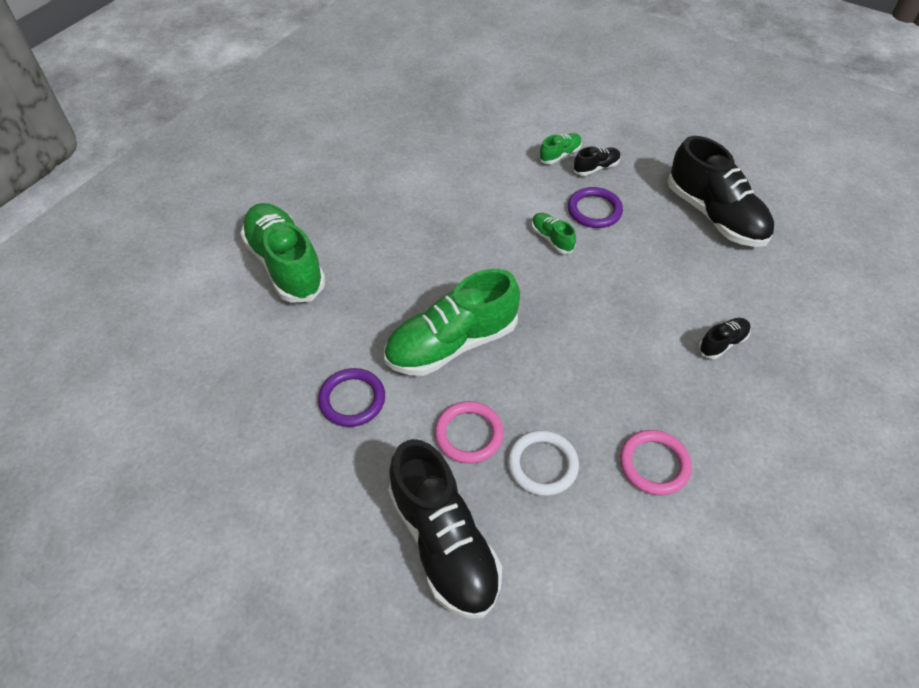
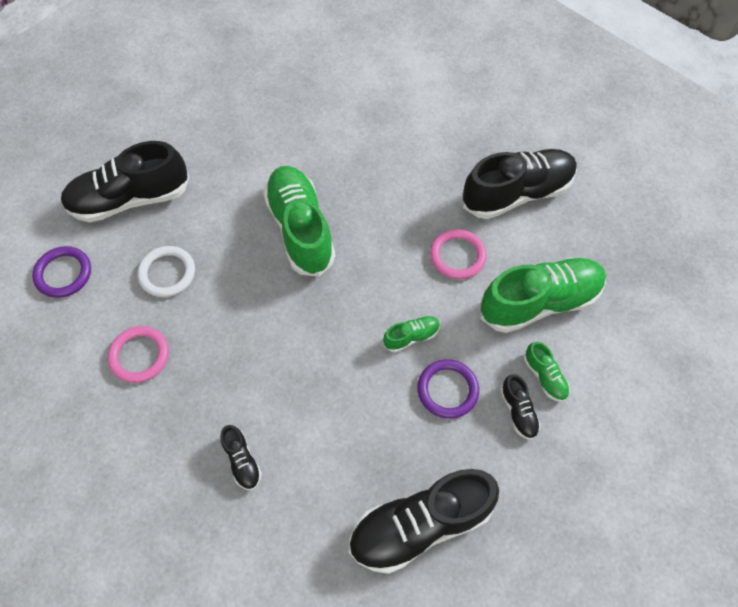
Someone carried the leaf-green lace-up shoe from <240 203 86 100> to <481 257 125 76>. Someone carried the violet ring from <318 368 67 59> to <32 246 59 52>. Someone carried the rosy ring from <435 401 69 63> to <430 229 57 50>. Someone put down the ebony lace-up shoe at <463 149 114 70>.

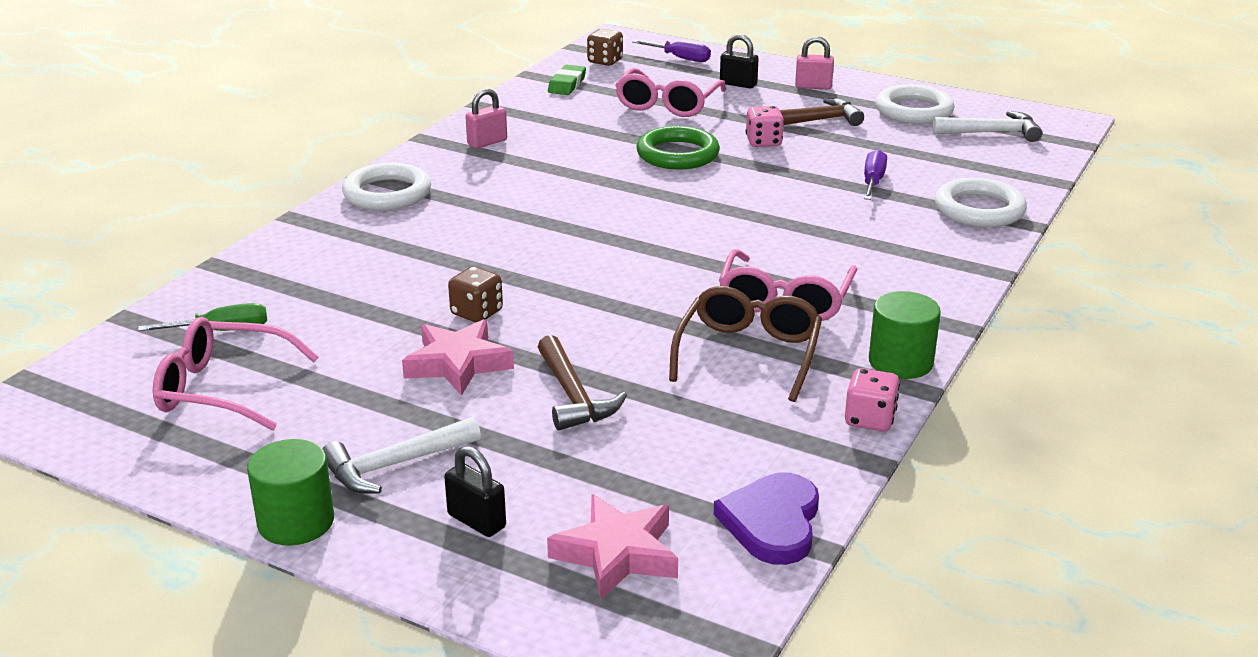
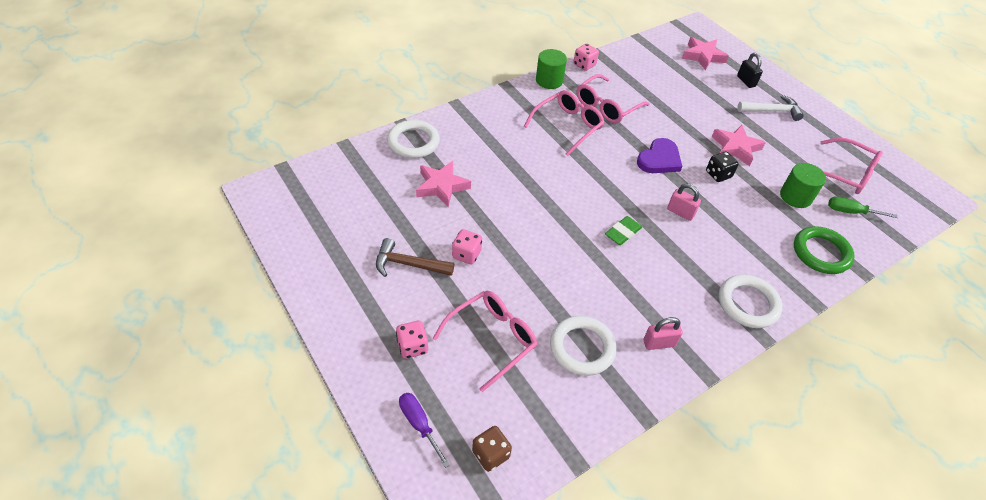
Someone swapped the ebony lock at <720 34 39 54> for the rosy game die at <396 321 32 38>. Someone carried the rosy lock from <795 36 39 53> to <667 184 34 37>. Someone carried the leaf-green gum eraser from <548 65 38 30> to <605 216 37 29>. Someone carried the pure white ring from <875 85 80 39> to <550 316 67 60>. Someone took away the pure white claw hammer at <932 111 110 31>. Someone carried the leaf-green ring from <636 126 84 44> to <794 226 61 48>. Someone swapped the violet hand screwdriver at <864 149 23 51> for the rosy star at <416 161 55 46>. Someone repainted the dark brown game die at <448 266 55 57>, which became the ebony game die at <706 152 33 30>. Someone repainted the dark brown glasses at <669 286 153 116>, which became the rosy glasses at <577 74 73 49>. Someone took away the dark brown claw hammer at <538 335 89 96>. Someone carried the leaf-green cylinder shape from <247 439 87 106> to <780 163 46 45>. Someone carried the violet heart from <714 473 105 92> to <637 138 46 35>.

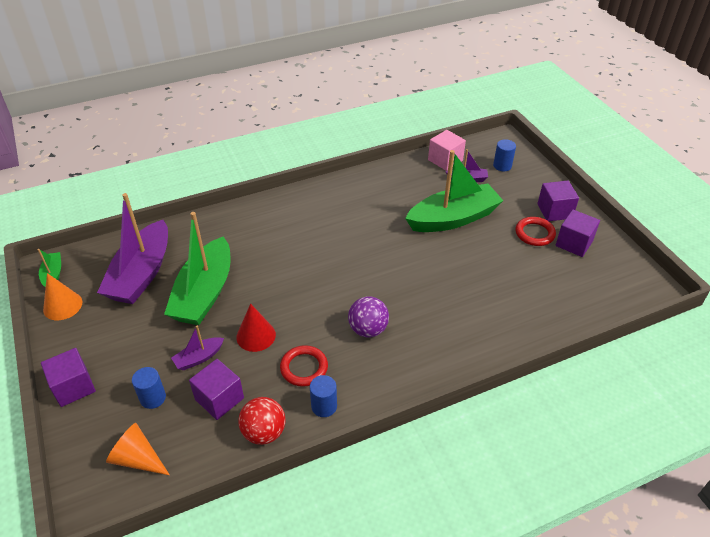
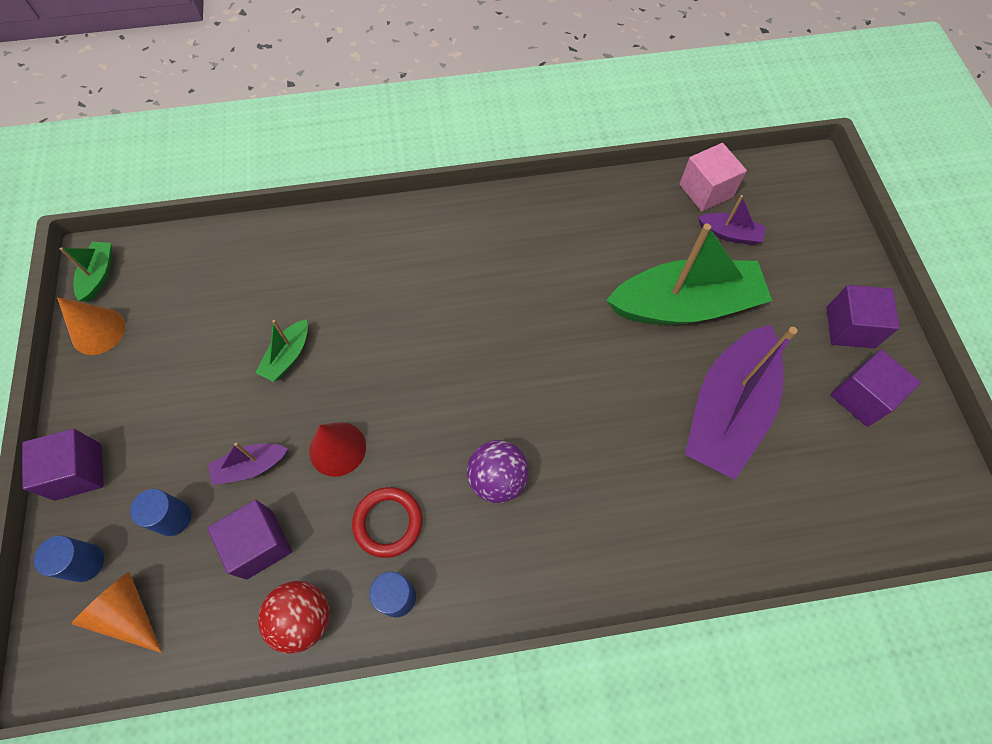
Someone carried the cobalt cylinder shape from <493 139 23 32> to <34 536 70 46>. Someone carried the violet sailboat from <97 193 71 111> to <685 325 113 155>. Someone scaled the leaf-green sailboat at <164 212 66 113> by 0.44. Someone took away the red ring at <515 217 41 29>.

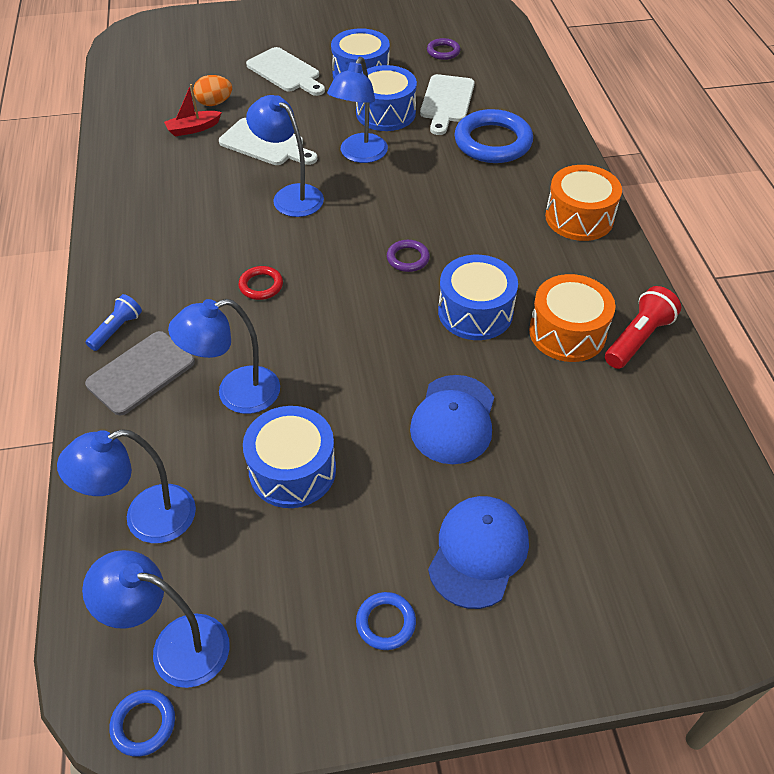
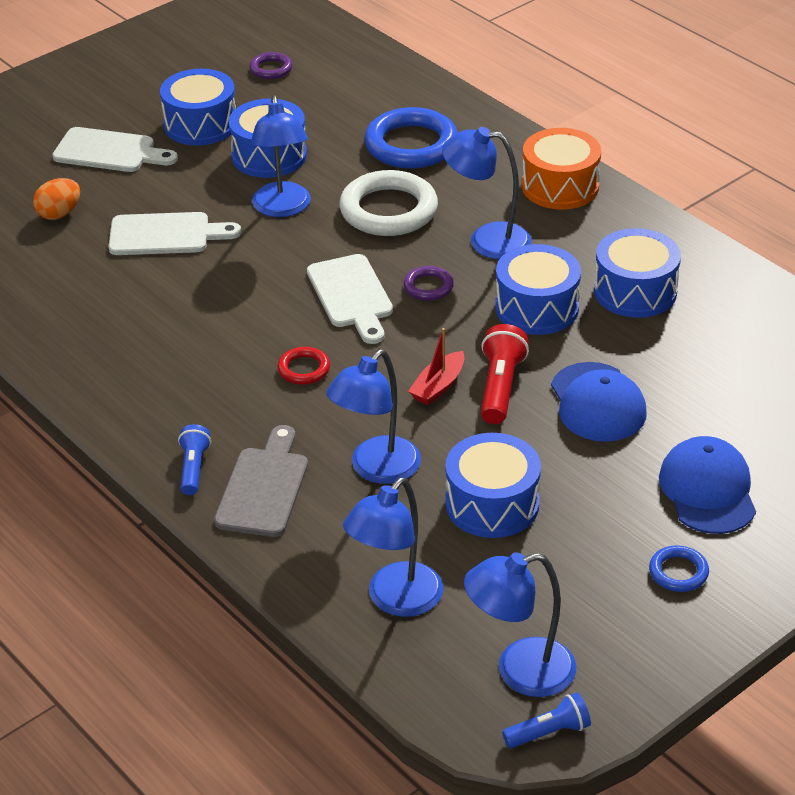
Someone carried the pure white chopping board from <420 74 55 61> to <307 254 86 90>. Someone carried the red sailboat from <164 84 58 53> to <408 328 57 77>. Someone carried the cobalt desk lamp from <246 95 78 122> to <442 127 89 132>. Someone repainted the orange toy drum at <529 274 86 88>, which became the cobalt toy drum at <594 228 87 90>. Someone carried the red flashlight from <605 286 76 83> to <481 324 48 100>. Someone swapped the cobalt ring at <109 690 66 66> for the cobalt flashlight at <502 692 89 56>. Someone put down the pure white ring at <339 170 99 66>.

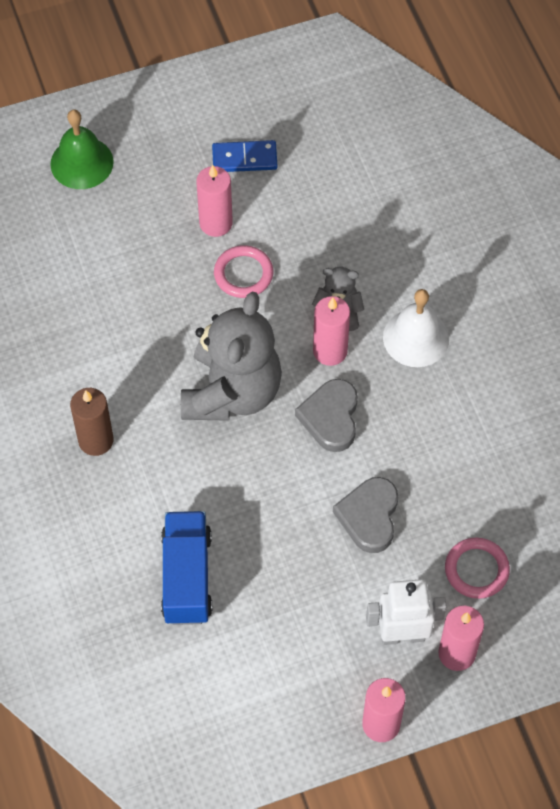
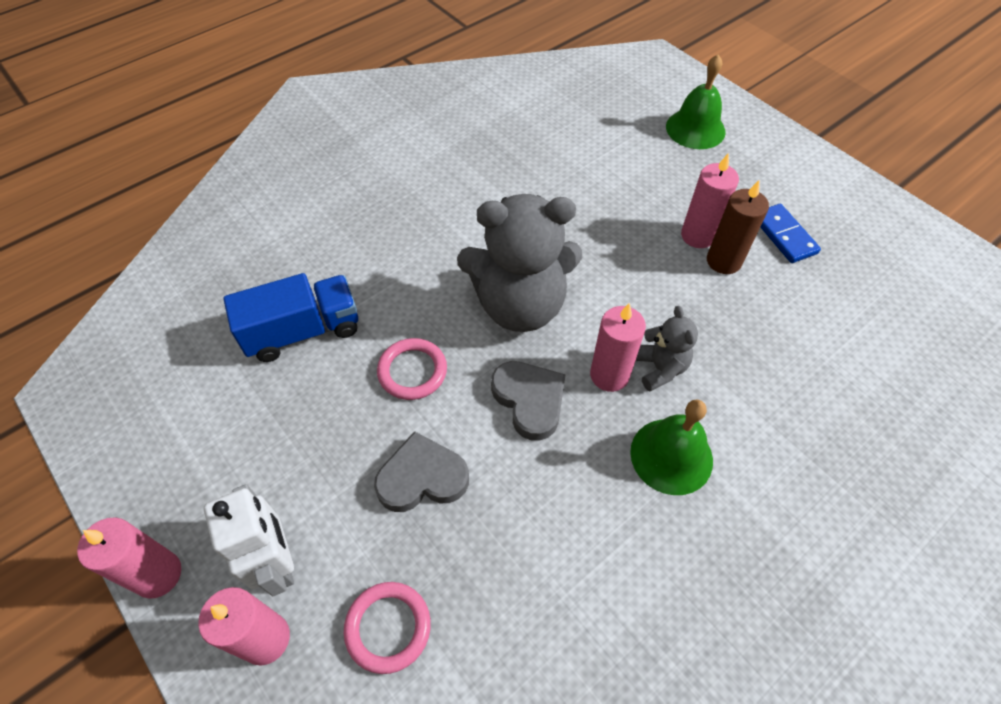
Someone carried the rosy ring from <214 245 59 53> to <377 338 70 62>. Someone repainted the pure white school bell at <383 289 66 78>, which became the leaf-green school bell at <630 400 83 95>. Someone rotated the gray heart at <295 379 63 73> by 75 degrees clockwise. Someone carried the dark brown candle from <70 388 44 68> to <707 180 62 94>.

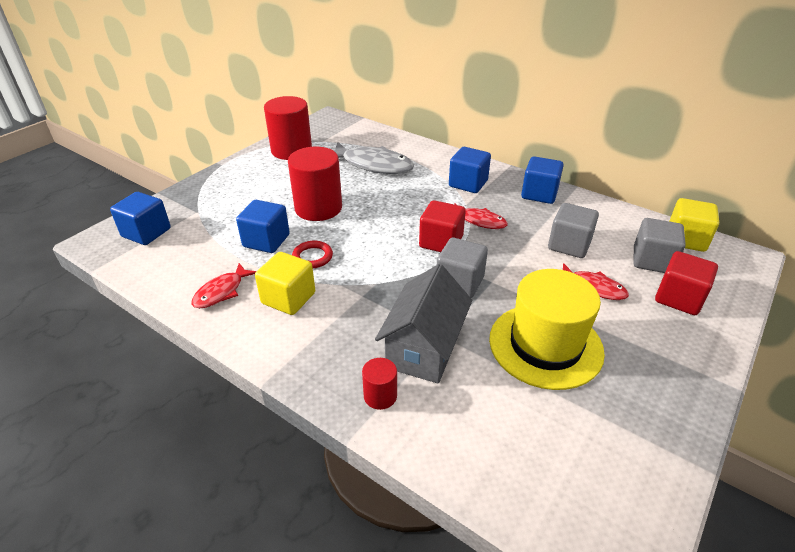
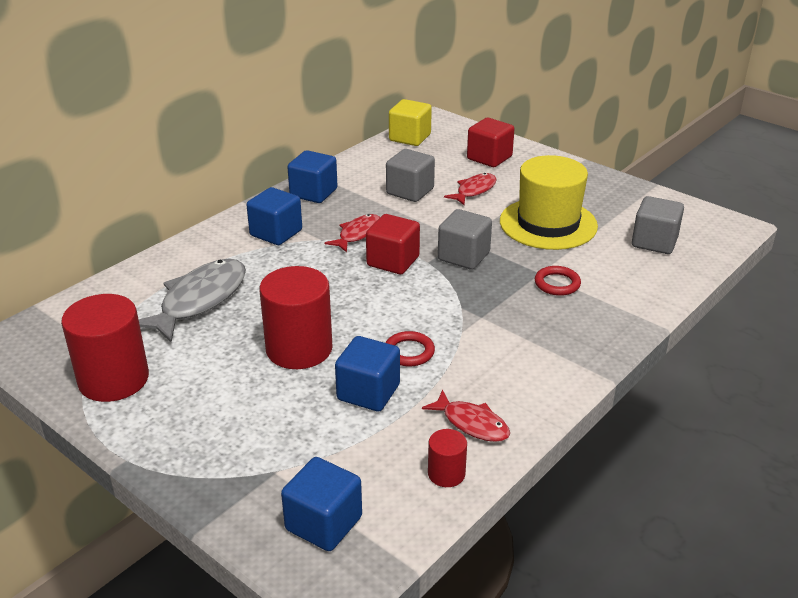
Someone carried the gray block from <634 218 52 55> to <632 196 52 58>. Someone took away the bright yellow block at <255 252 60 63>. Someone swapped the gray cottage at <375 264 97 120> for the red ring at <535 266 46 30>. Someone carried the red cylinder shape from <362 358 35 52> to <428 429 39 58>.

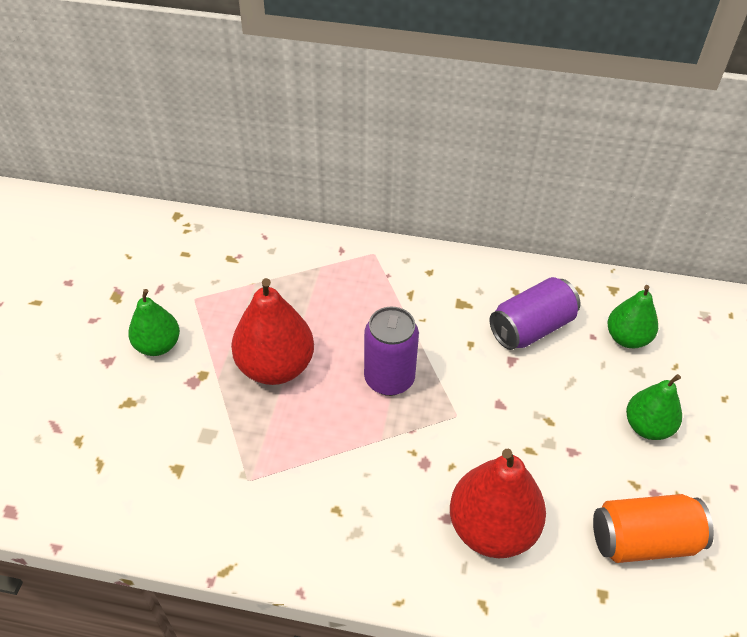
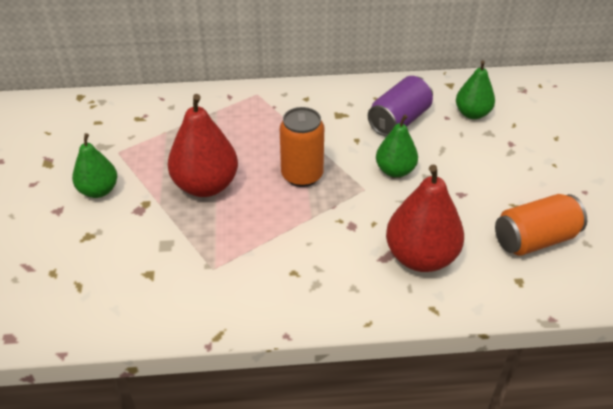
Someone repainted the violet can at <364 307 55 89>, which became the orange can at <280 107 44 80>. Someone carried the leaf-green pear fruit from <626 374 56 66> to <376 115 42 63>.

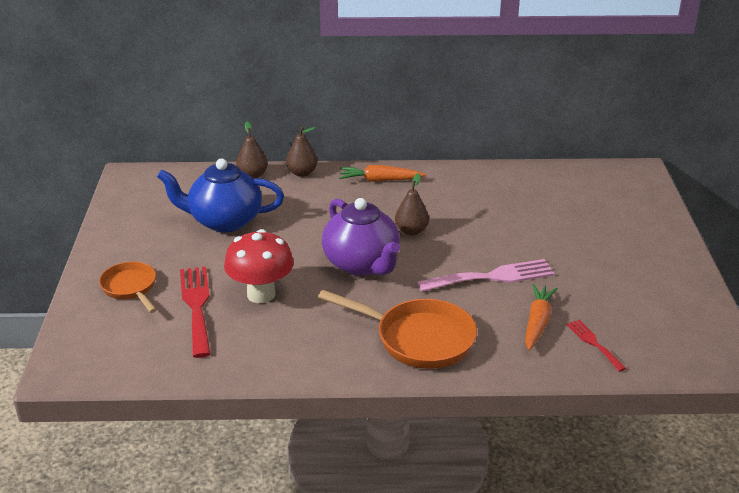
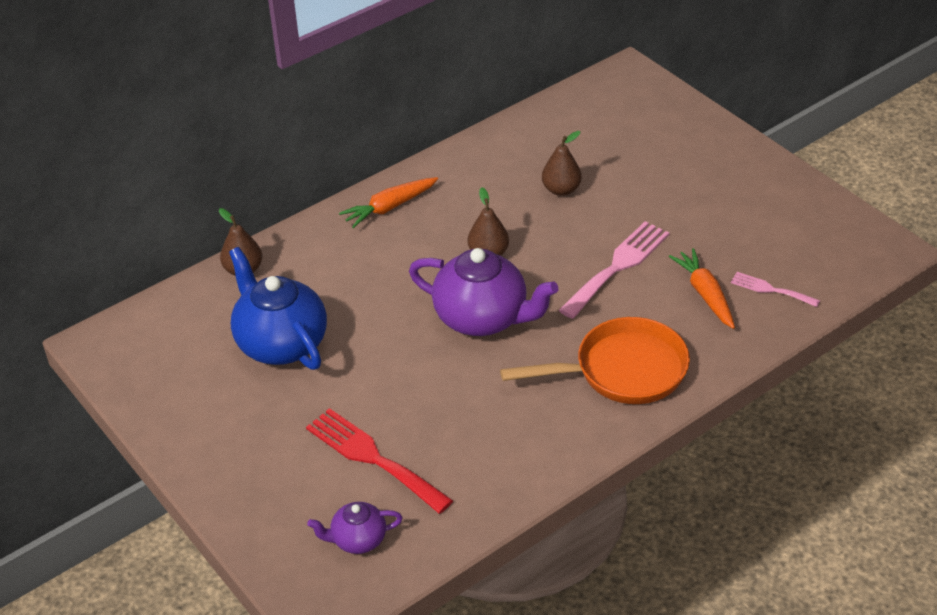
Someone carried the dark brown pear fruit from <286 126 31 51> to <542 131 40 65>. Someone rotated the cobalt teapot at <157 158 127 74> by 90 degrees clockwise. Someone took away the red fungus at <224 229 70 74>. Someone took away the orange frying pan at <99 261 58 52>. Someone repainted the red table fork at <567 320 59 52>, which became the rosy table fork at <731 272 89 35>. Someone put down the violet teapot at <307 502 96 52>.

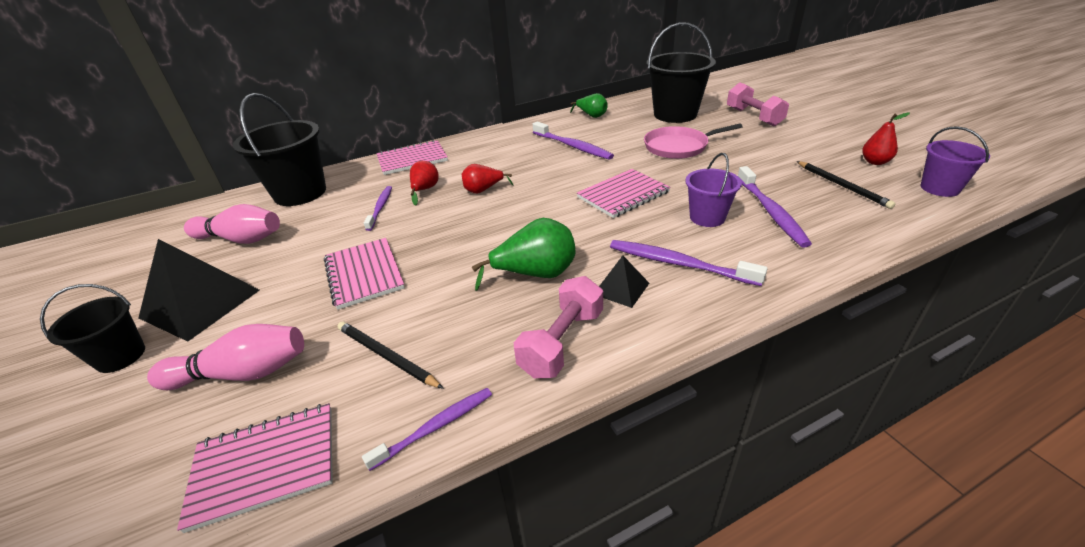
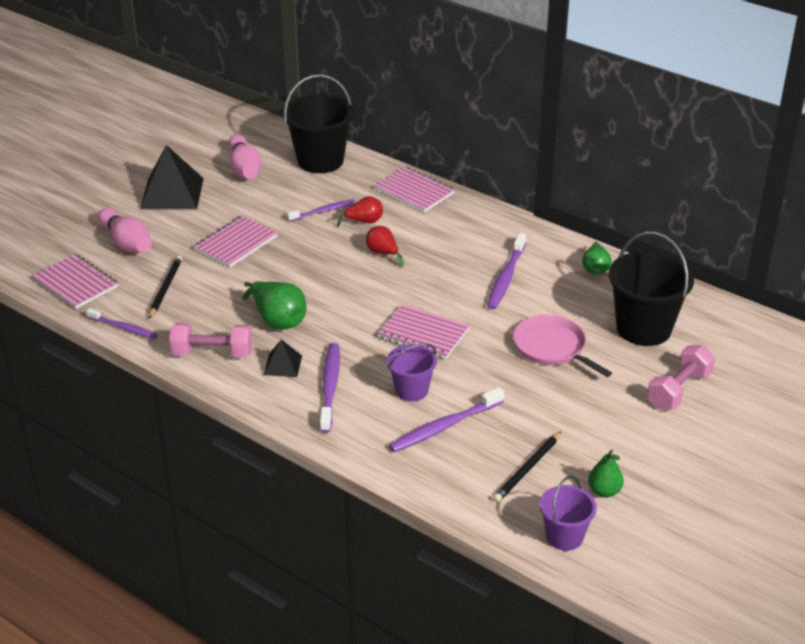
Someone repainted the red pear fruit at <862 112 48 53>, which became the leaf-green pear fruit at <588 449 36 48>. Someone took away the ebony sand bucket at <40 284 105 89>.

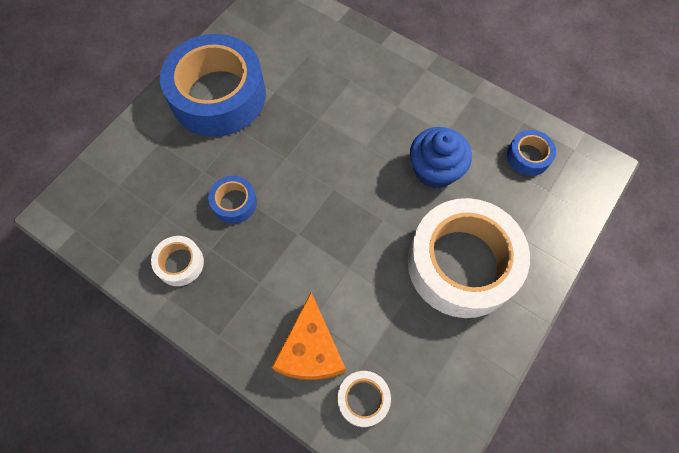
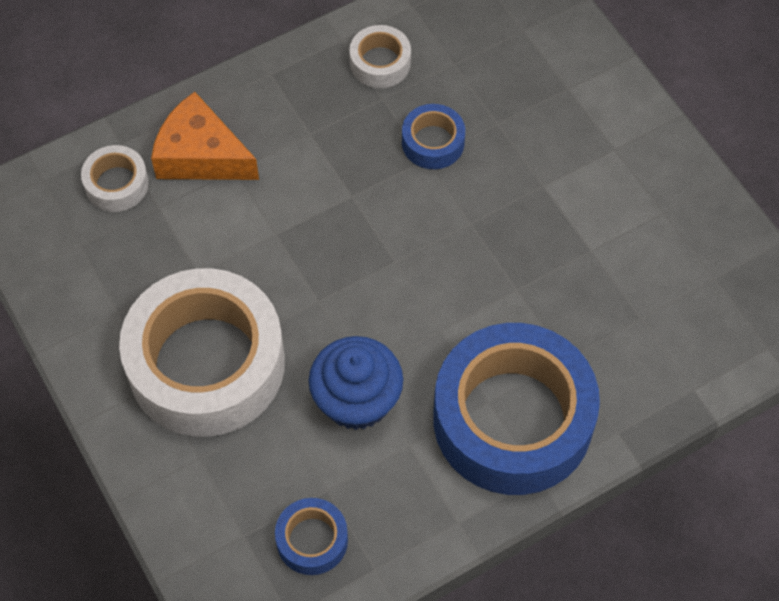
Someone carried the cobalt sticky tape from <160 34 106 103> to <433 323 167 172>.

